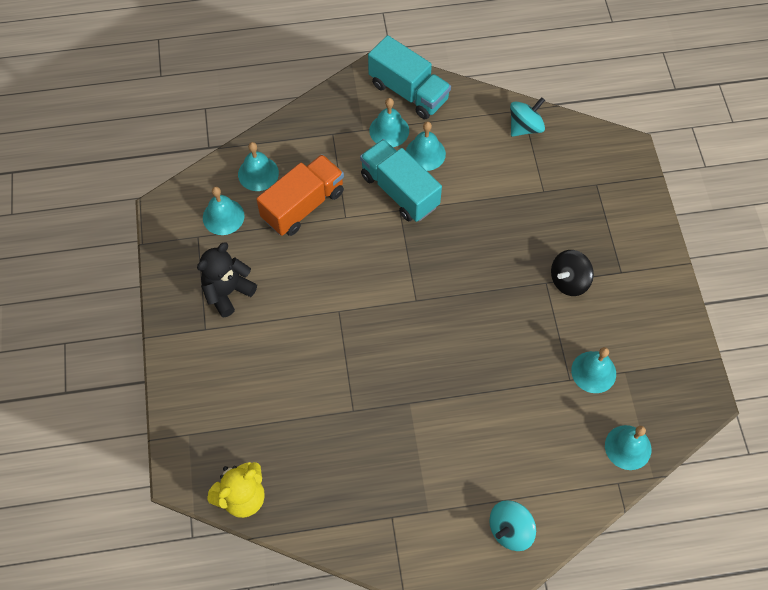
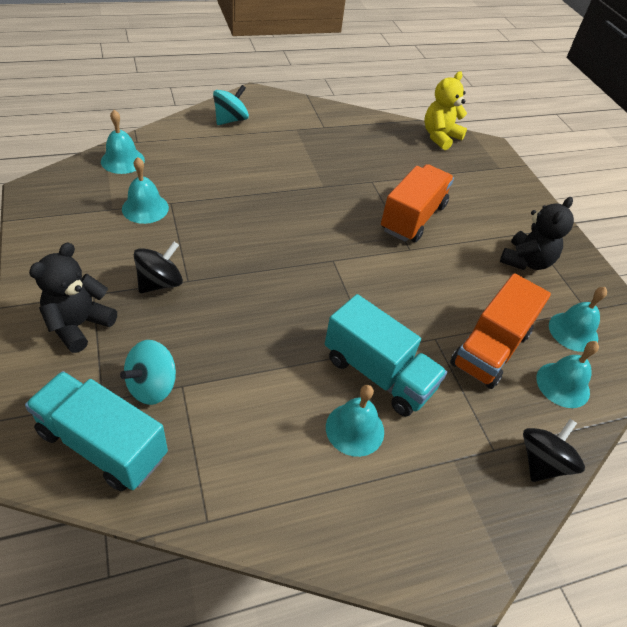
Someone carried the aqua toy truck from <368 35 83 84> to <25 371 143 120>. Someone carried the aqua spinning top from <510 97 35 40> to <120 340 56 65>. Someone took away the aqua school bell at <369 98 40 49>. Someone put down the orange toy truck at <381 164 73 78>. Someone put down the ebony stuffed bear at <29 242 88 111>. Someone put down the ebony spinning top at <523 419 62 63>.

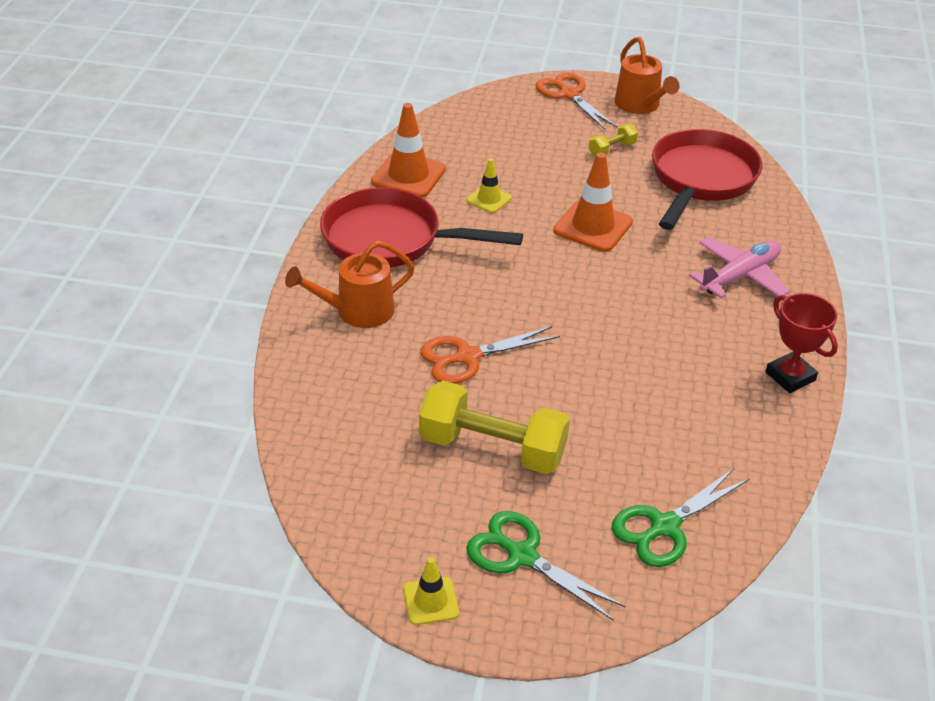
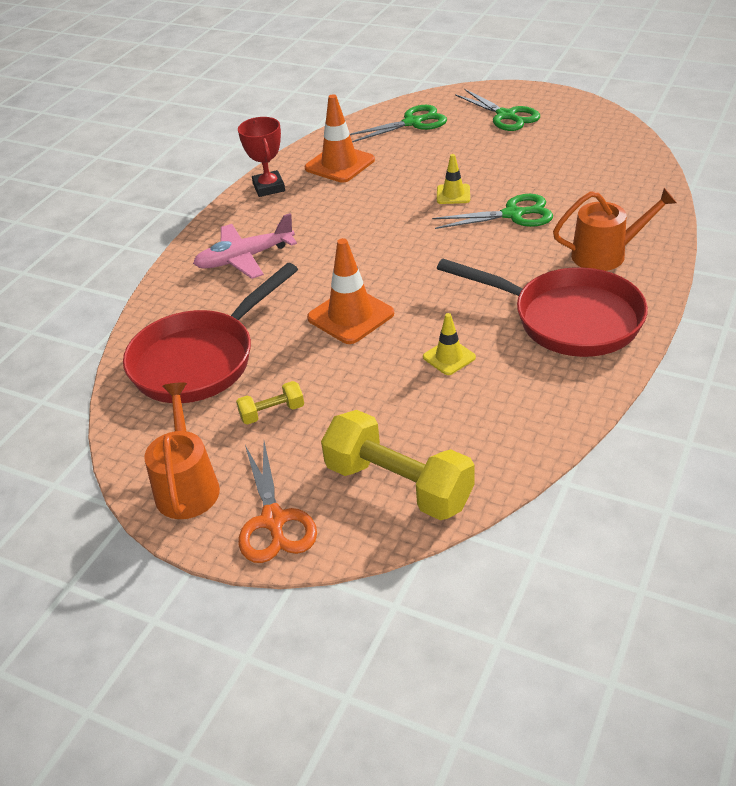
Someone carried the orange traffic cone from <371 103 75 95> to <305 94 70 89>. Someone repainted the orange shears at <420 326 140 58>, which became the leaf-green shears at <432 194 121 35>. Someone carried the bright yellow dumbbell from <419 381 151 93> to <321 410 153 110>. Someone carried the bright yellow traffic cone from <403 557 56 68> to <437 154 33 50>.

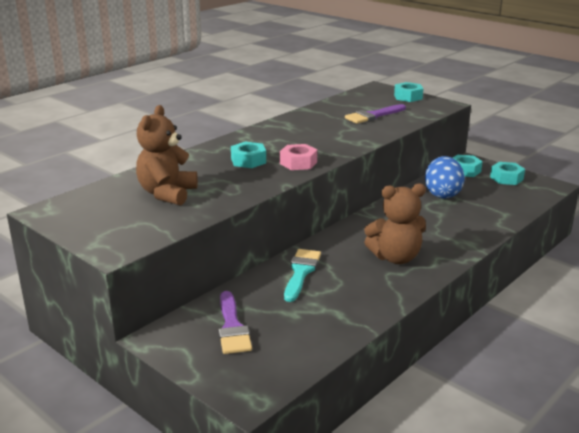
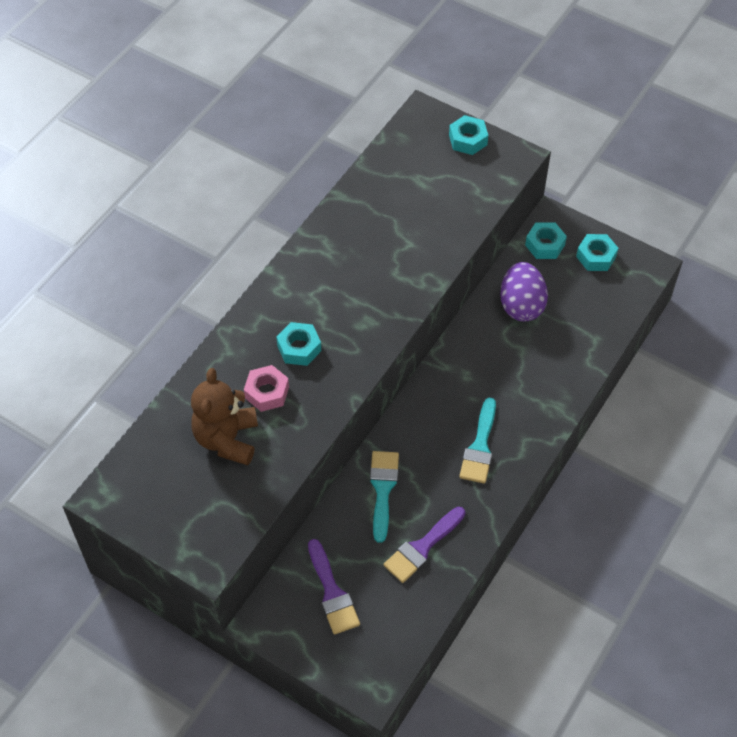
Someone carried the violet paint brush from <345 104 61 20> to <383 507 82 76>. Someone carried the rosy hexagon nut from <280 144 37 26> to <244 365 45 47>. Someone repainted the cobalt egg shape at <425 156 40 43>, which became the violet egg shape at <500 262 48 59>. Someone swapped the dark brown stuffed bear at <364 183 62 81> for the aqua paint brush at <459 398 37 86>.

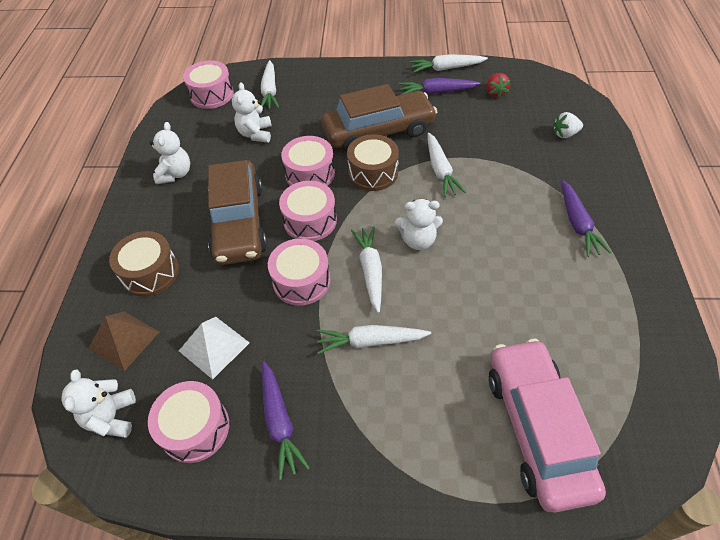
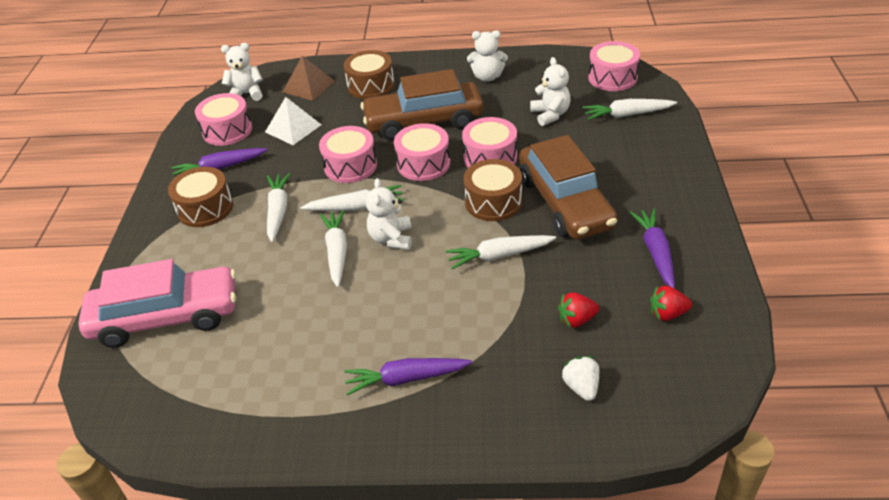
Someone carried the pure white carrot from <410 54 78 19> to <320 210 27 77>. Someone rotated the pure white stuffed bear at <232 82 40 61> by 75 degrees clockwise. Someone put down the dark brown toy drum at <168 167 65 60>. Someone put down the red strawberry at <558 292 41 36>.

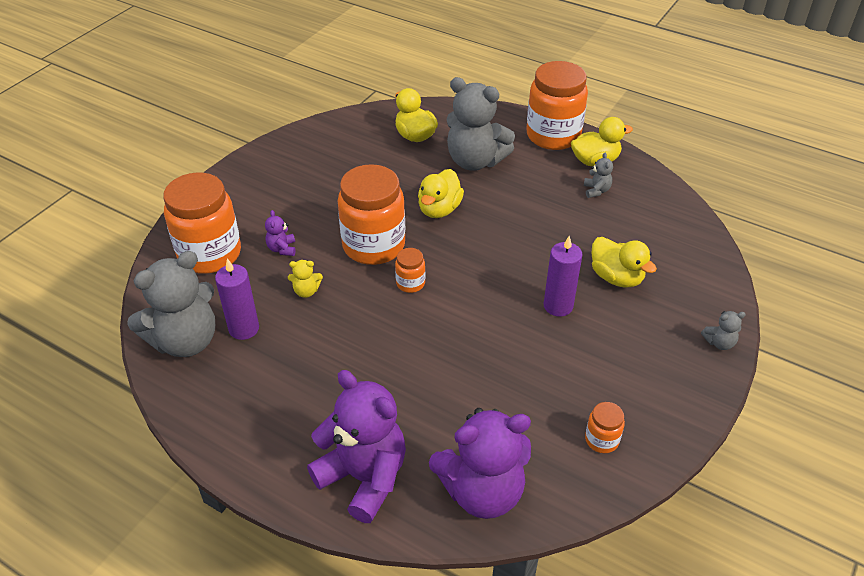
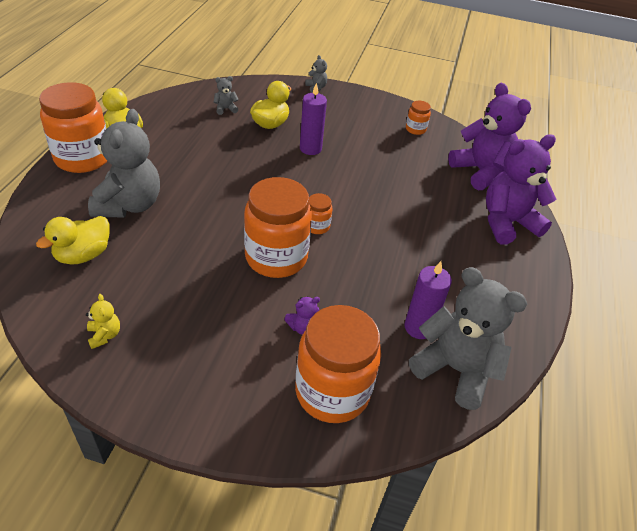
Someone carried the gray stuffed bear from <584 152 29 46> to <214 76 25 39>. Someone took away the bright yellow rubber duck at <418 169 46 49>. Someone carried the bright yellow stuffed bear from <288 260 35 38> to <86 294 34 55>. Someone rotated the violet stuffed bear at <307 370 99 153> by 45 degrees clockwise.

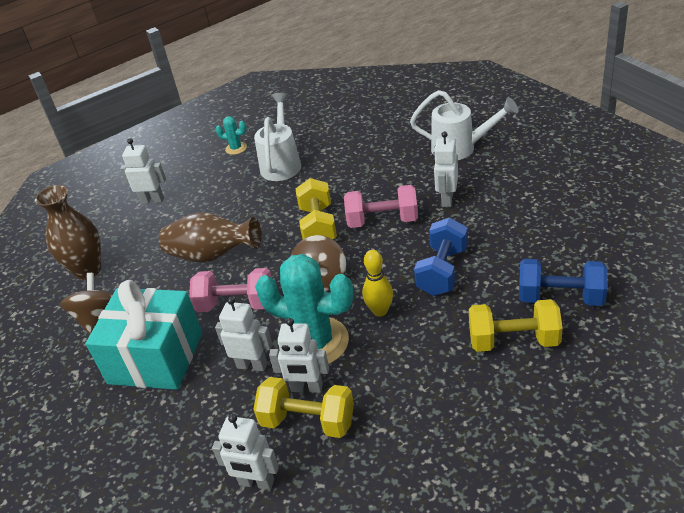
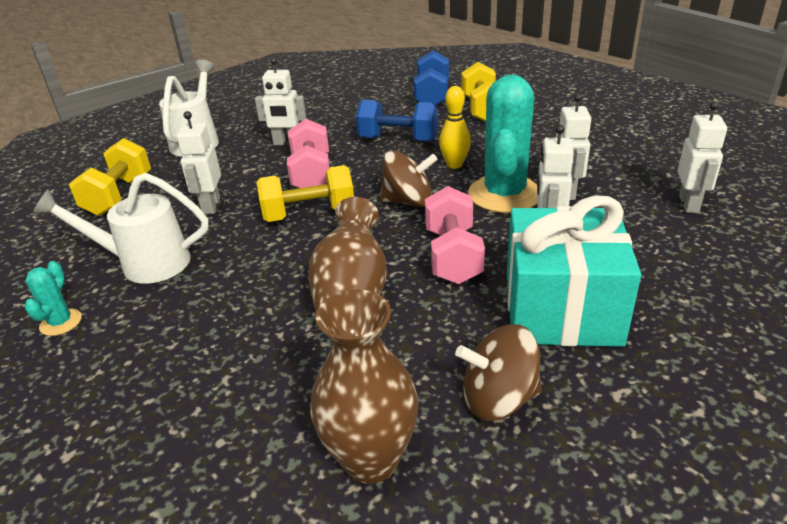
Someone carried the pure white toy robot from <120 138 46 66> to <177 111 44 103>. Someone carried the bright yellow dumbbell from <253 377 101 61> to <69 138 82 78>.

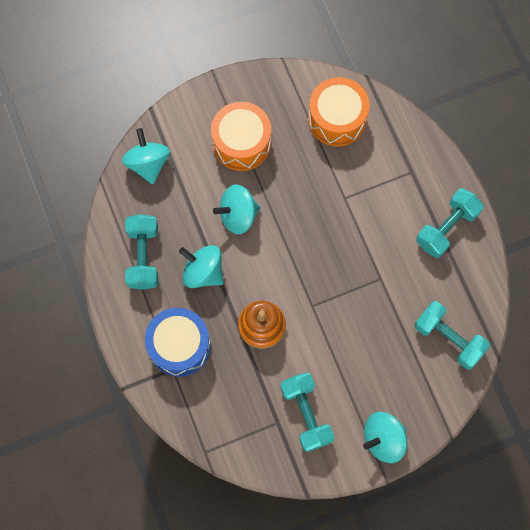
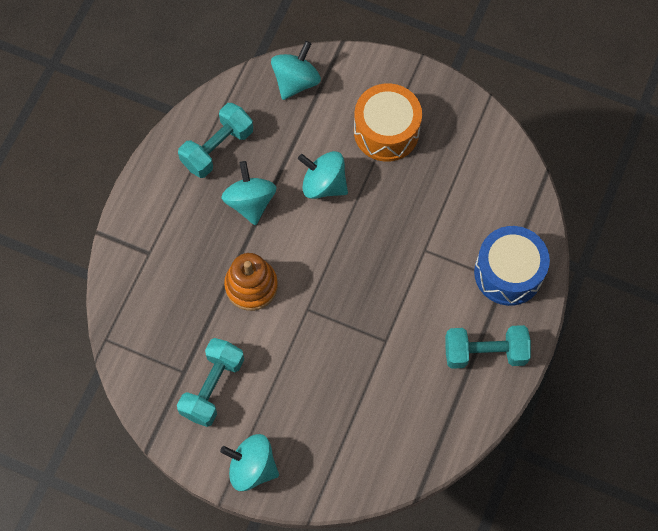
Someone took away the orange toy drum at <308 77 62 70>. Someone took away the aqua dumbbell at <414 301 76 68>. Someone carried the cobalt toy drum from <145 308 66 69> to <474 226 76 80>.

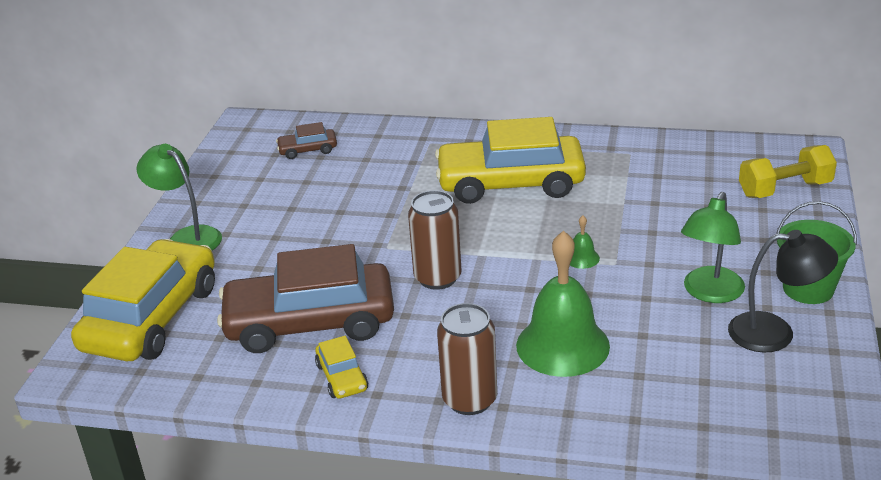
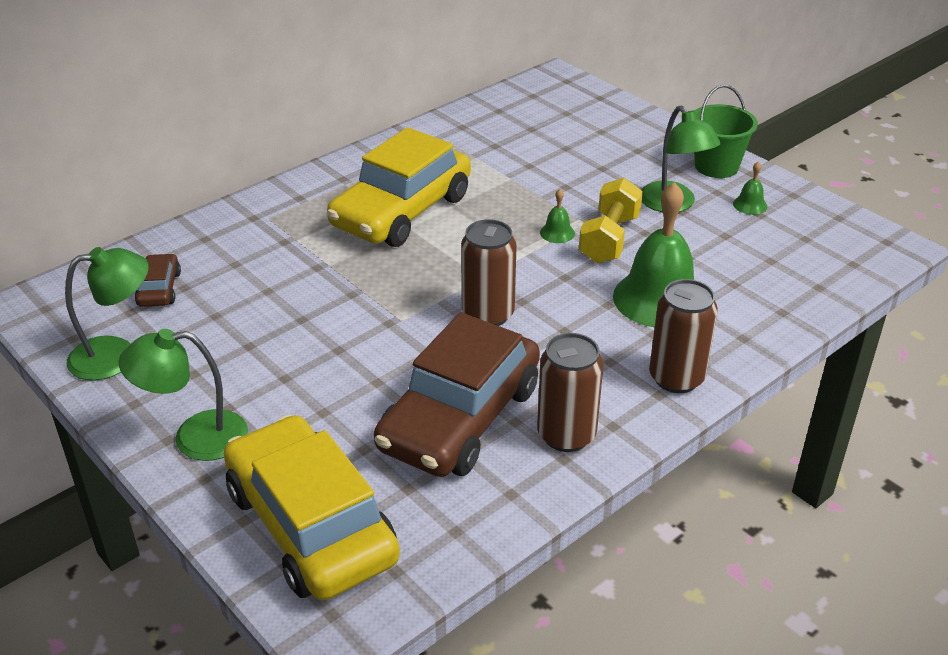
Someone rotated the dark brown automobile at <276 122 61 37> by 150 degrees clockwise. Someone carried the bright yellow dumbbell from <739 145 98 53> to <579 178 64 85>. Someone swapped the ebony desk lamp at <728 230 110 123> for the leaf-green school bell at <733 162 34 53>. Someone swapped the bright yellow automobile at <315 336 53 63> for the dark brown can at <537 333 66 119>. Someone put down the leaf-green desk lamp at <65 247 84 133>.

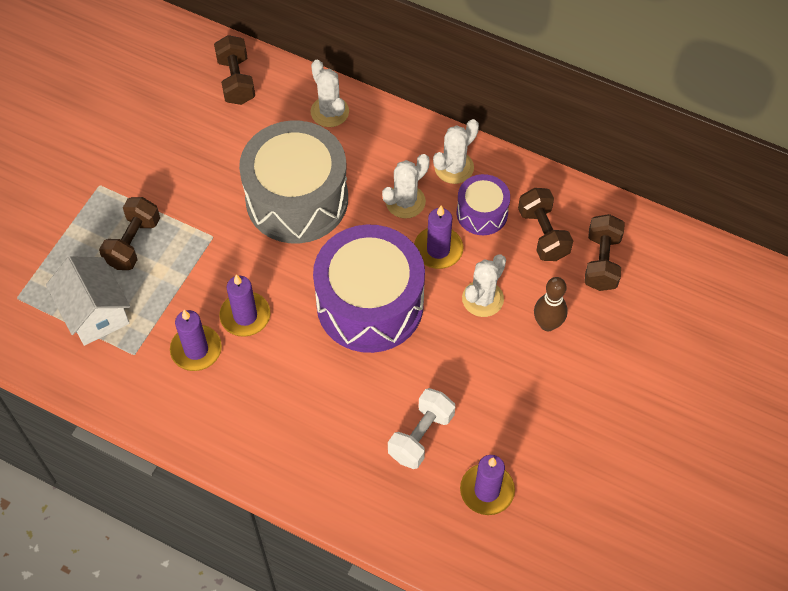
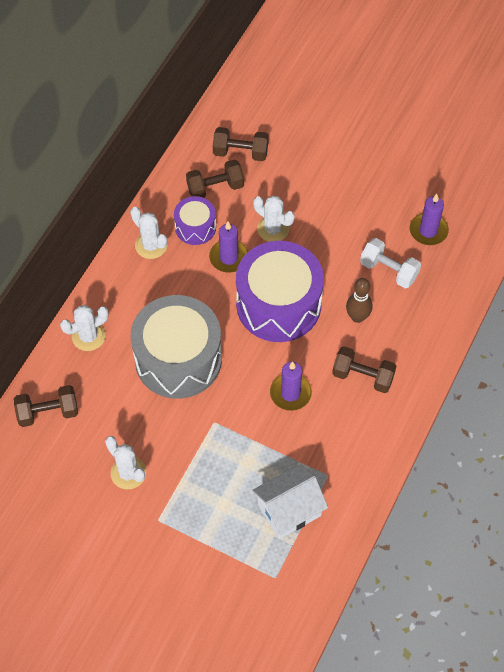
Someone carried the pure white cactus from <382 154 48 64> to <105 436 41 54>. Someone carried the dark brown dumbbell from <99 197 61 73> to <332 346 65 47>. Someone carried the dark brown skittle from <534 277 34 54> to <346 278 26 45>. Someone took away the violet candle at <170 310 52 61>.

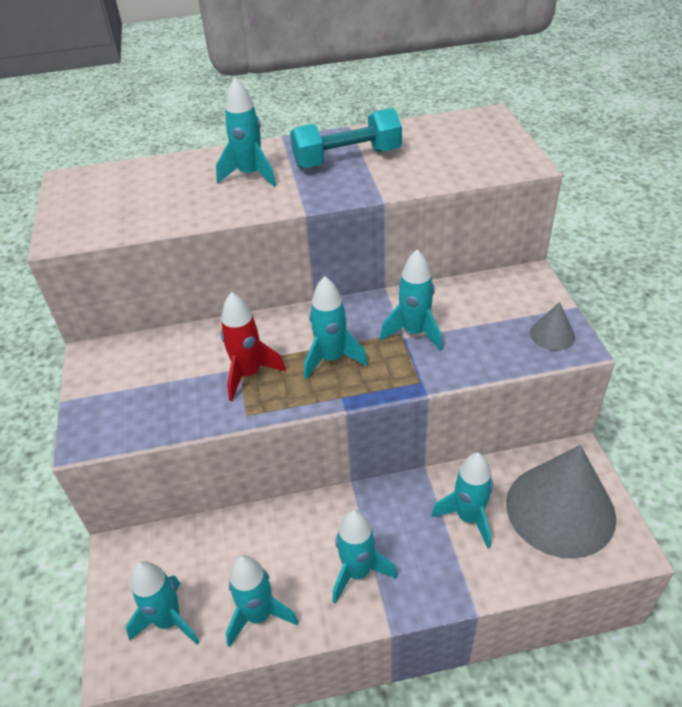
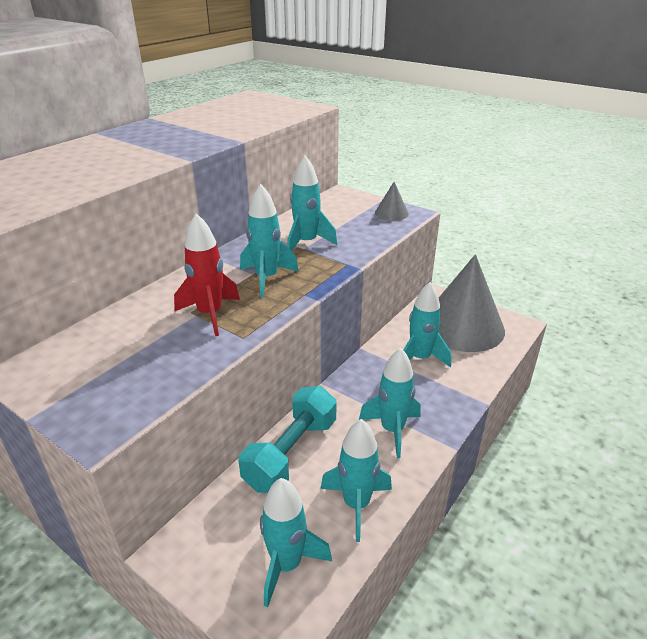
Someone took away the aqua toy rocket at <216 77 60 110>. Someone carried the aqua dumbbell from <290 108 112 60> to <239 386 98 107>.

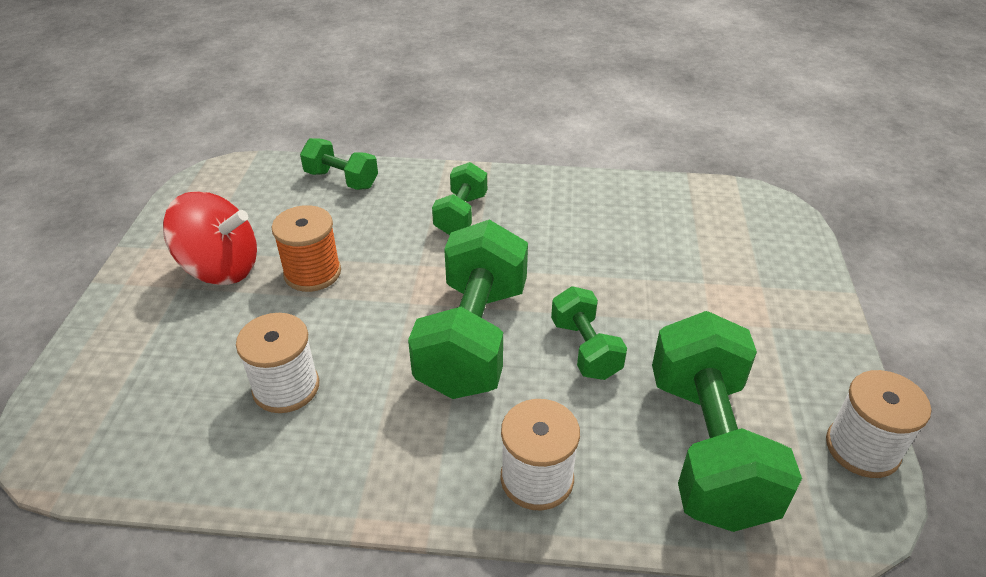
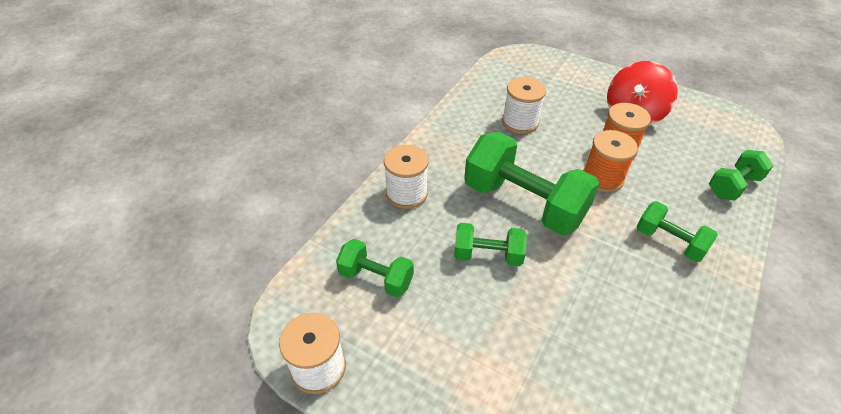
Someone scaled the leaf-green dumbbell at <652 311 150 221> by 0.53. Someone put down the orange reel of thread at <583 130 55 63>.

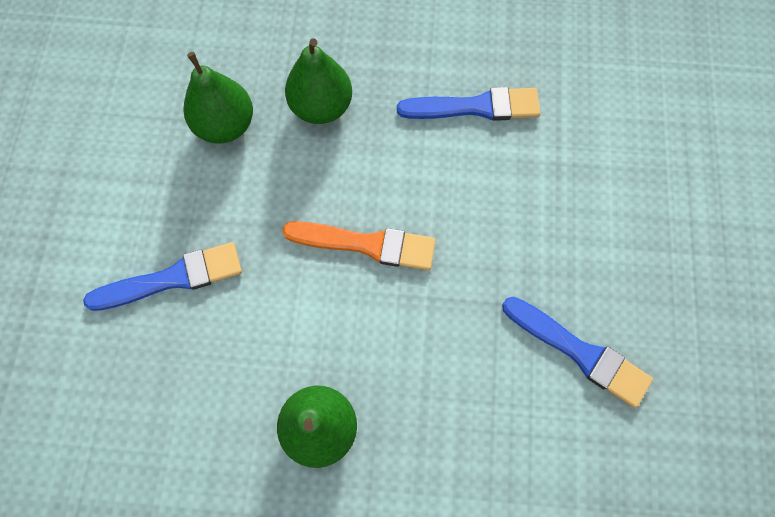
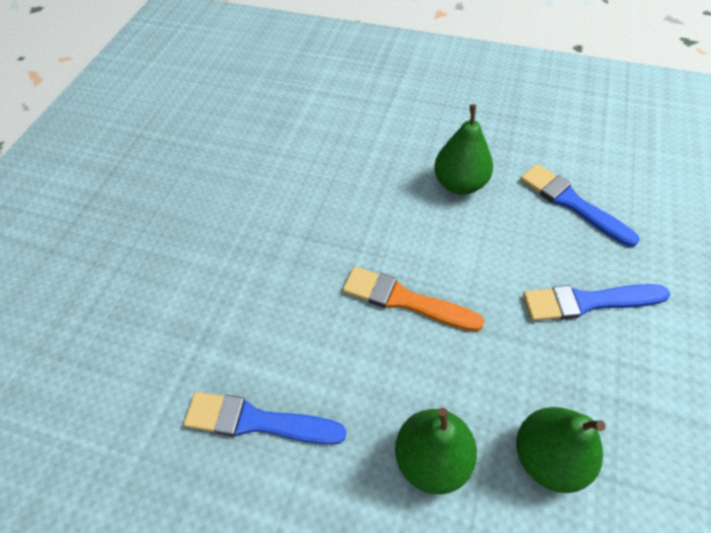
Someone carried the cobalt paint brush from <502 297 151 111> to <520 164 120 83>.

